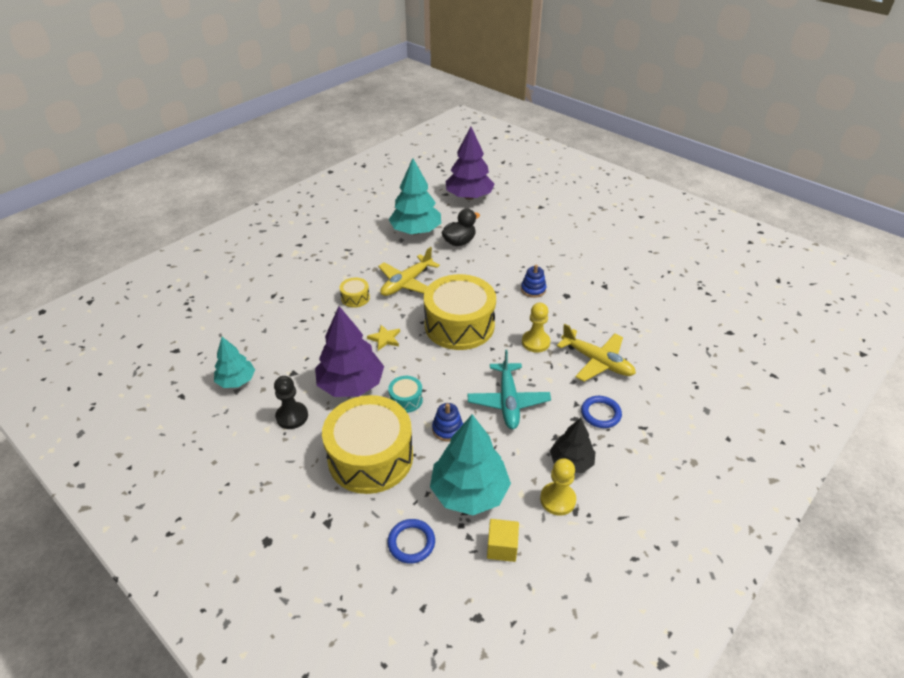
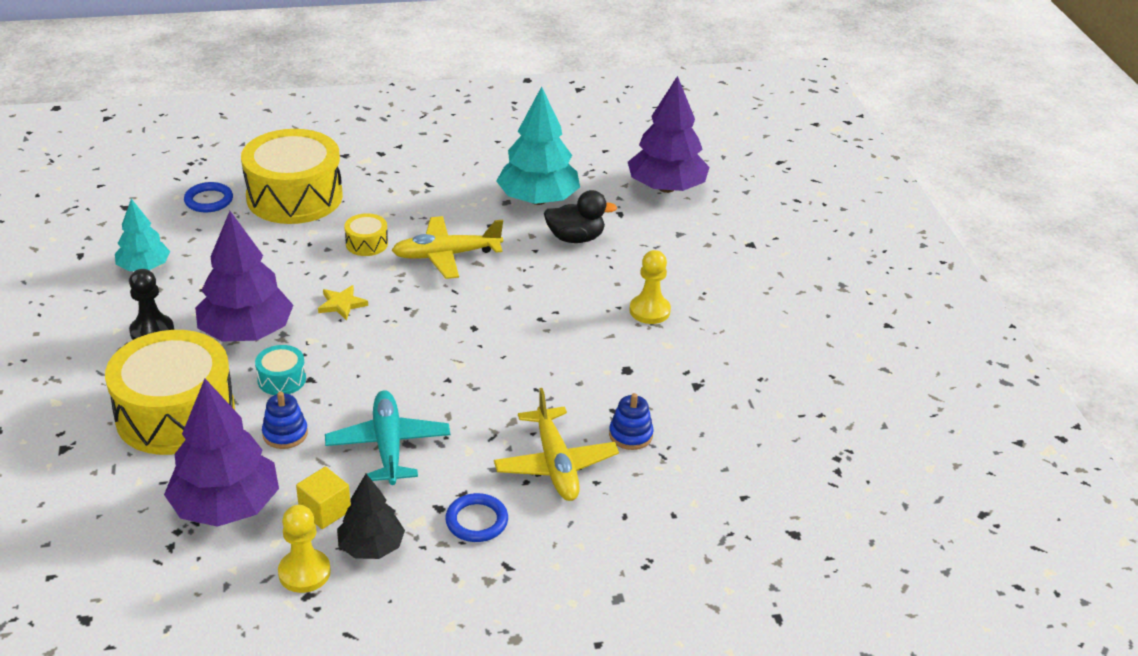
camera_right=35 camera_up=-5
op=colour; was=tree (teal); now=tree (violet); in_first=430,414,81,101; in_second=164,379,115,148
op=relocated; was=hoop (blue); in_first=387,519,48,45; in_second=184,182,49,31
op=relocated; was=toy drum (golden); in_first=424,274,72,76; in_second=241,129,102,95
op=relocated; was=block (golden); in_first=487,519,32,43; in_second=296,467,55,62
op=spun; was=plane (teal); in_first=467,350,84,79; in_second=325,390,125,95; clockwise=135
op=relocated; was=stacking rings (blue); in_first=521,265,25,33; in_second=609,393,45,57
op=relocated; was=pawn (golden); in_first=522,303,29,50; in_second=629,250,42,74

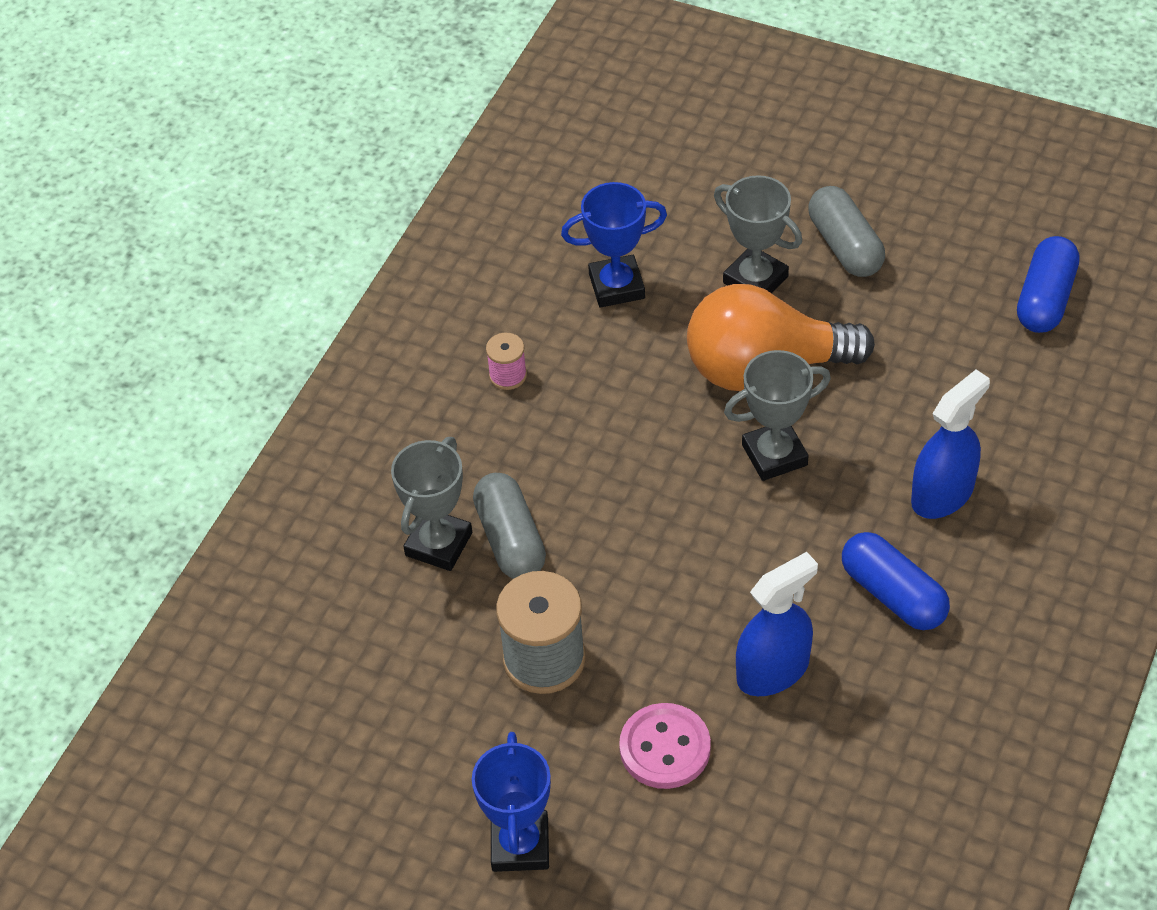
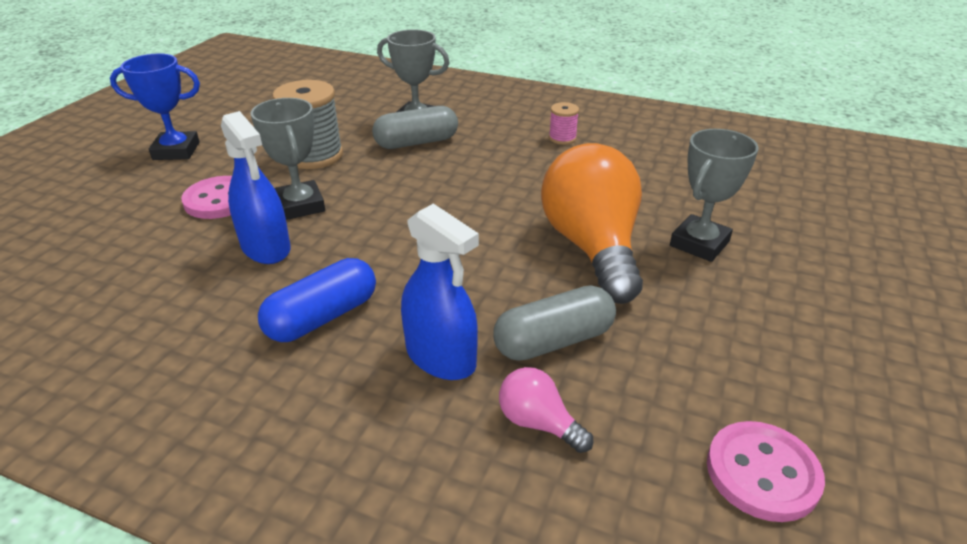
camera_right=85 camera_up=-15
op=relocated; was=prize cup (ash-grey); in_first=724,350,107,131; in_second=251,98,74,122
op=relocated; was=pill shape (ash-grey); in_first=808,186,77,91; in_second=493,285,123,76
op=appeared; now=lightbulb (rose-pink); in_second=499,367,94,86
op=exchanged; was=pill shape (blue); now=sewing button (rose-pink); in_first=1017,236,62,97; in_second=707,421,118,101
op=missing; was=prize cup (blue); in_first=561,182,106,126

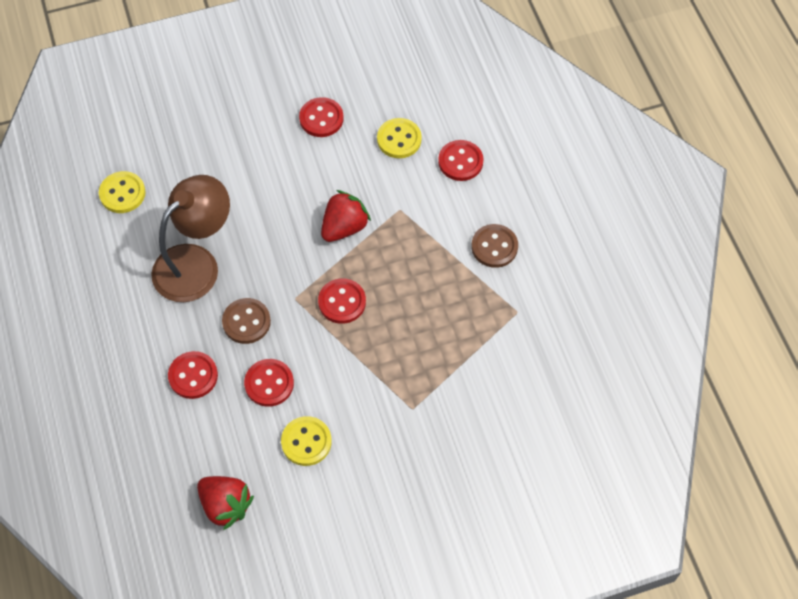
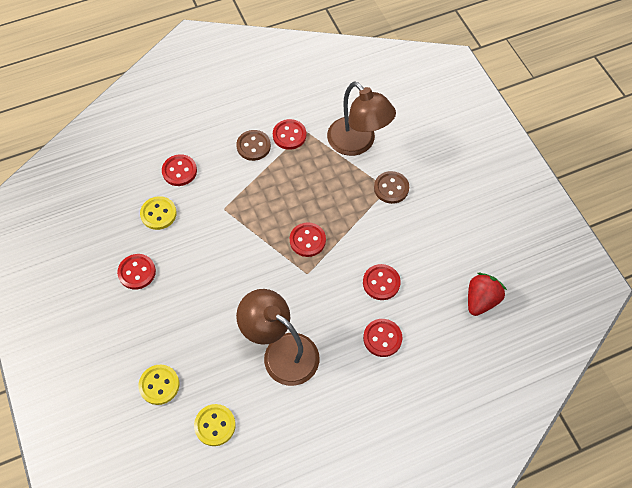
camera_right=-95 camera_up=0
op=relocated; was=sewing button (golden); in_first=281,416,51,50; in_second=138,364,41,41
op=appeared; now=sewing button (crimson); in_second=273,119,33,31
op=appeared; now=reading lamp (russet); in_second=327,81,69,75
op=relocated; was=sewing button (russet); in_first=222,298,49,46; in_second=374,171,35,33
op=missing; was=berry (crimson); in_first=321,190,50,52

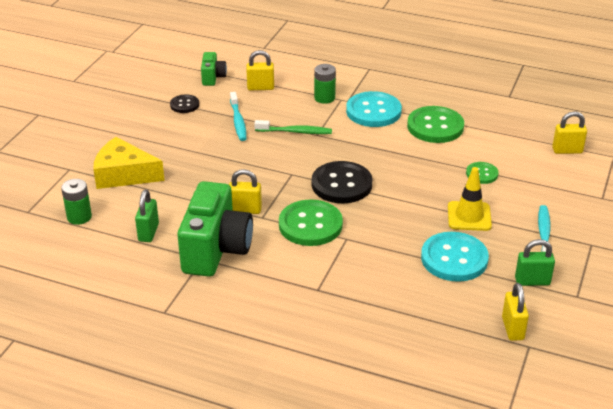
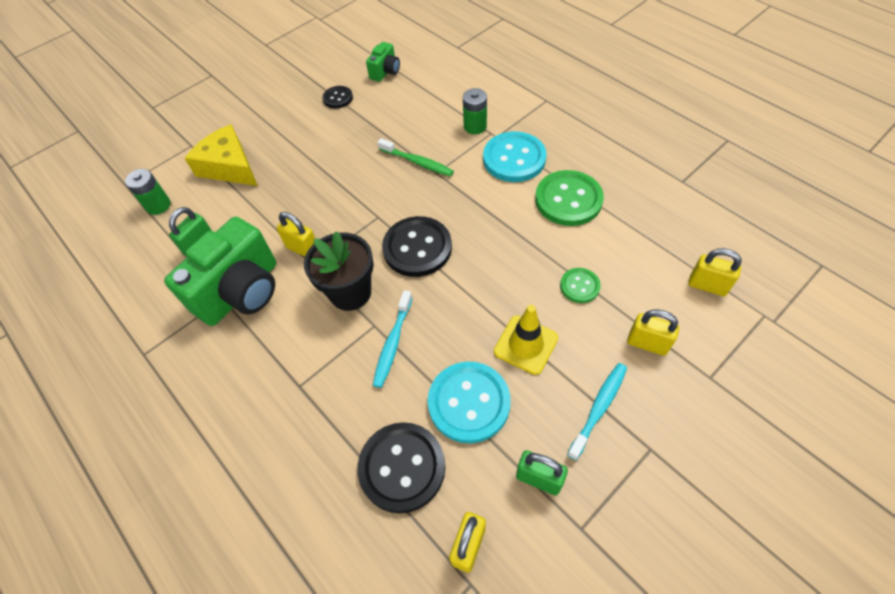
camera_right=30 camera_up=20
op=exchanged; was=sewing button (leaf-green); now=potted plant (ebony); in_first=279,200,64,46; in_second=304,231,70,80
op=appeared; now=sewing button (ebony); in_second=357,422,88,91
op=relocated; was=tooth brush (teal); in_first=230,92,17,49; in_second=373,290,40,98
op=relocated; was=small lock (golden); in_first=246,50,28,40; in_second=627,310,52,46

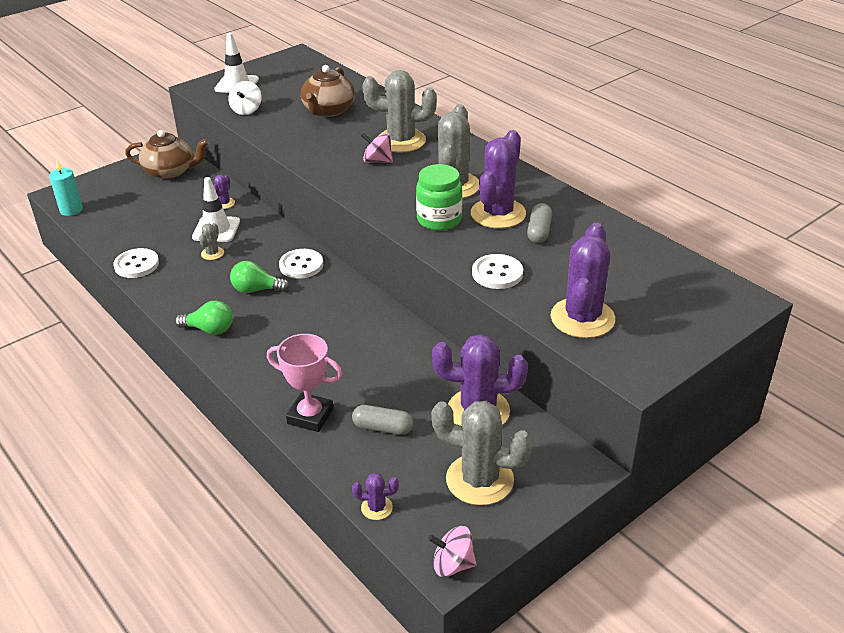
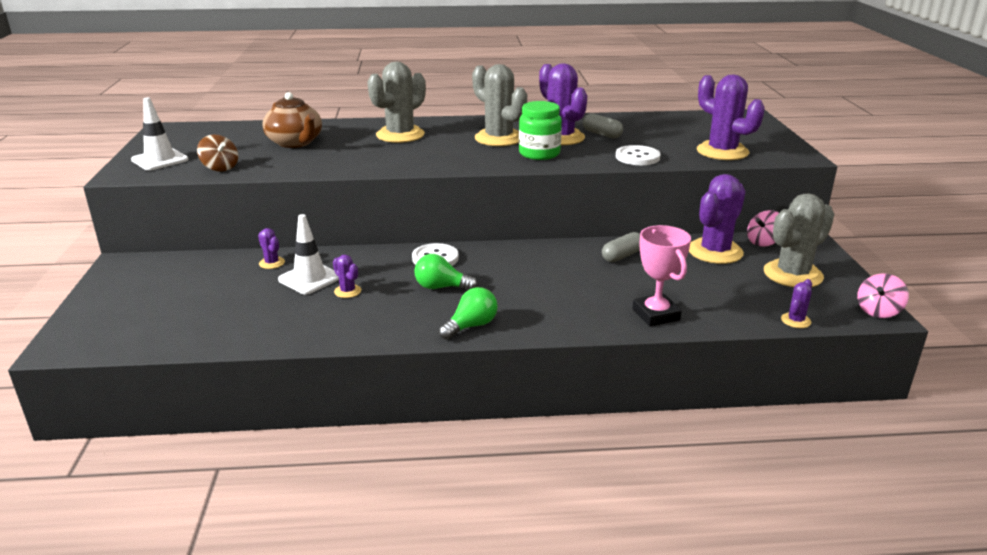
camera_right=-55 camera_up=-10
op=colour; was=whirligig (white); now=whirligig (russet); in_first=229,81,32,34; in_second=197,134,41,38
op=colour; was=saguaro cactus (ash-grey); now=saguaro cactus (violet); in_first=199,223,25,37; in_second=333,255,28,43
op=spun; was=lightbulb (leaf-green); in_first=230,261,59,32; in_second=414,254,64,35; clockwise=60
op=relocated; was=pill shape (ash-grey); in_first=352,405,61,30; in_second=602,232,38,30
op=spun; was=prize cup (rose-pink); in_first=267,334,76,98; in_second=633,225,58,101; clockwise=-75
op=relocated; was=whirligig (rose-pink); in_first=361,133,32,30; in_second=747,210,32,37
op=missing; was=pillar candle (teal); in_first=49,161,34,55
op=missing; was=sewing button (white); in_first=113,248,46,30
op=missing; was=teapot (russet); in_first=125,130,84,49

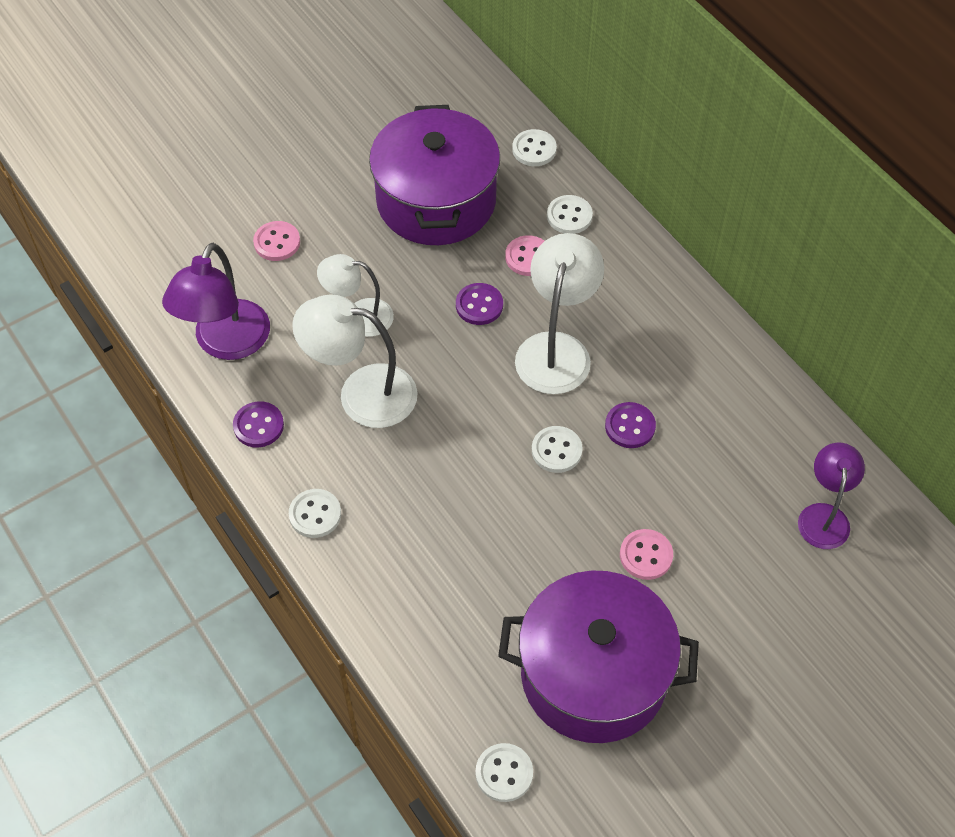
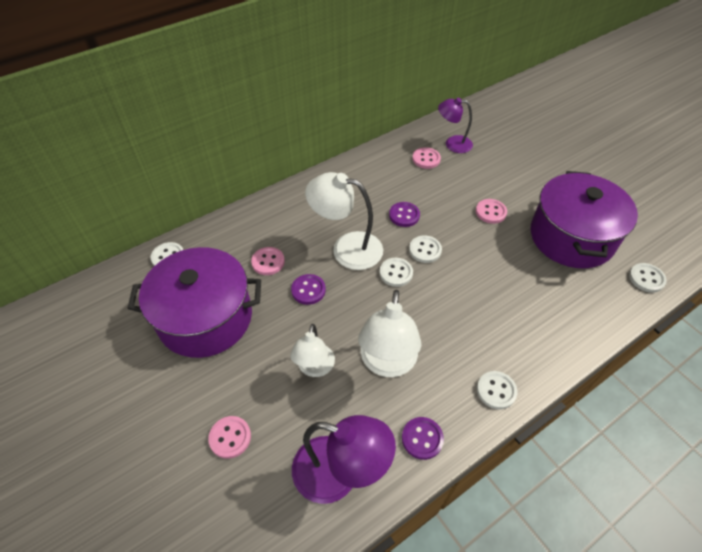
camera_right=-90 camera_up=-5
op=relocated; was=sewing button (white); in_first=547,195,46,39; in_second=380,258,33,29
op=appeared; now=sewing button (rose-pink); in_second=412,147,29,22

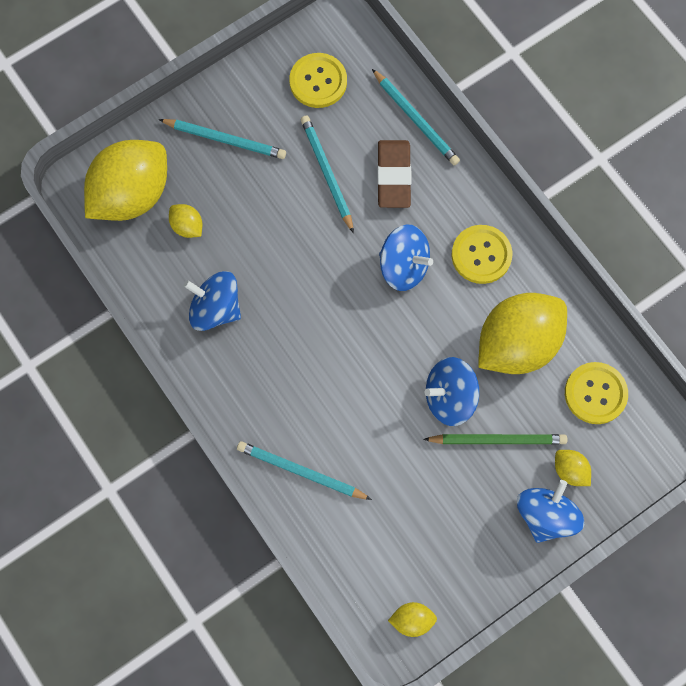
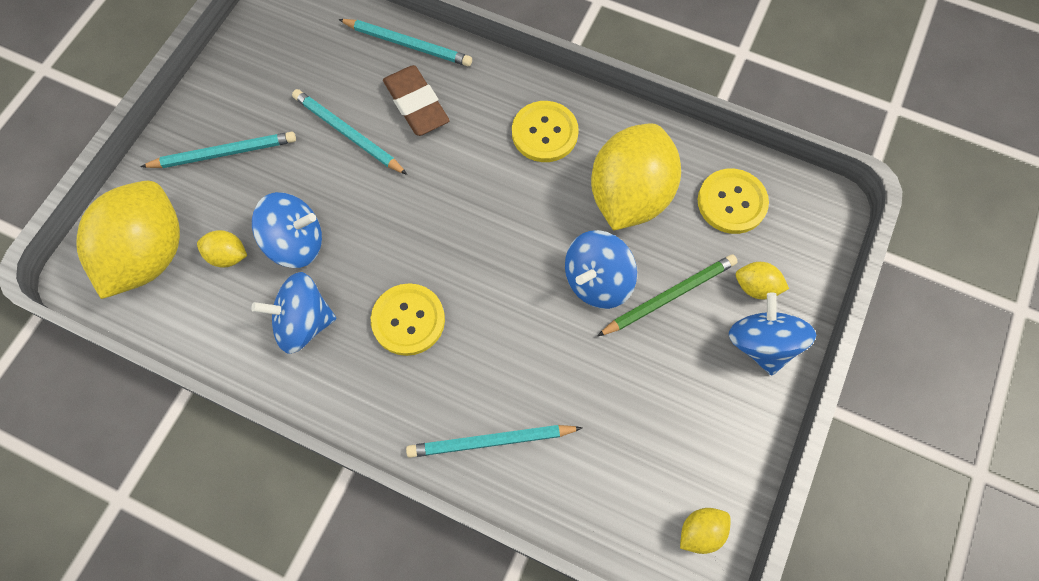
camera_right=-30 camera_up=-5
op=relocated; was=whirligig (blue); in_first=379,225,54,66; in_second=252,192,70,76
op=relocated; was=sewing button (golden); in_first=289,53,58,55; in_second=371,283,74,73

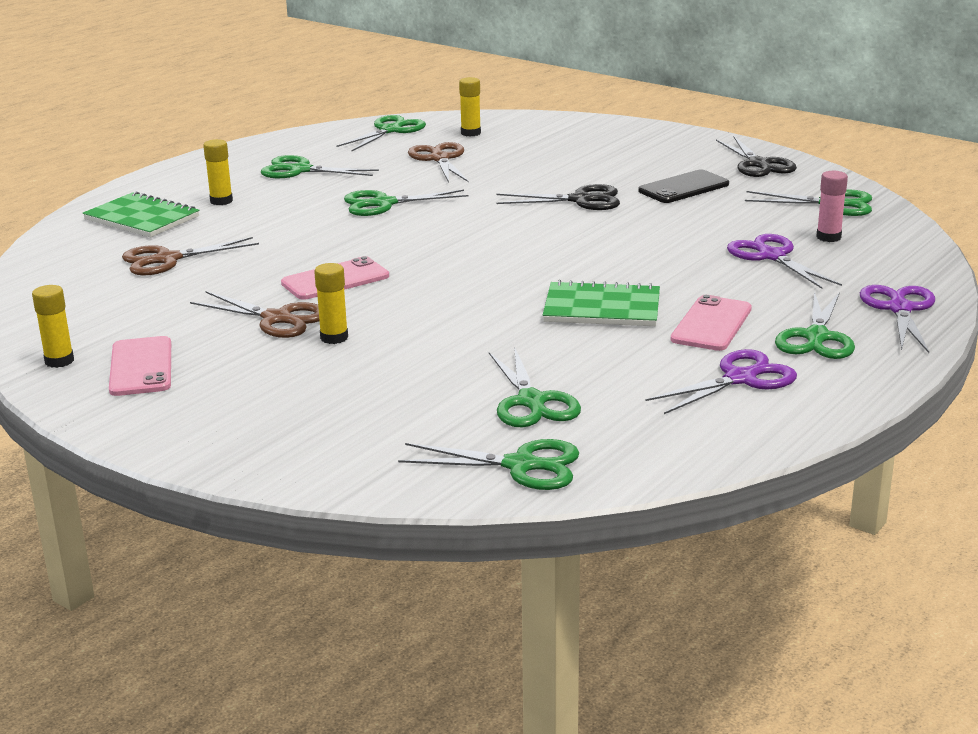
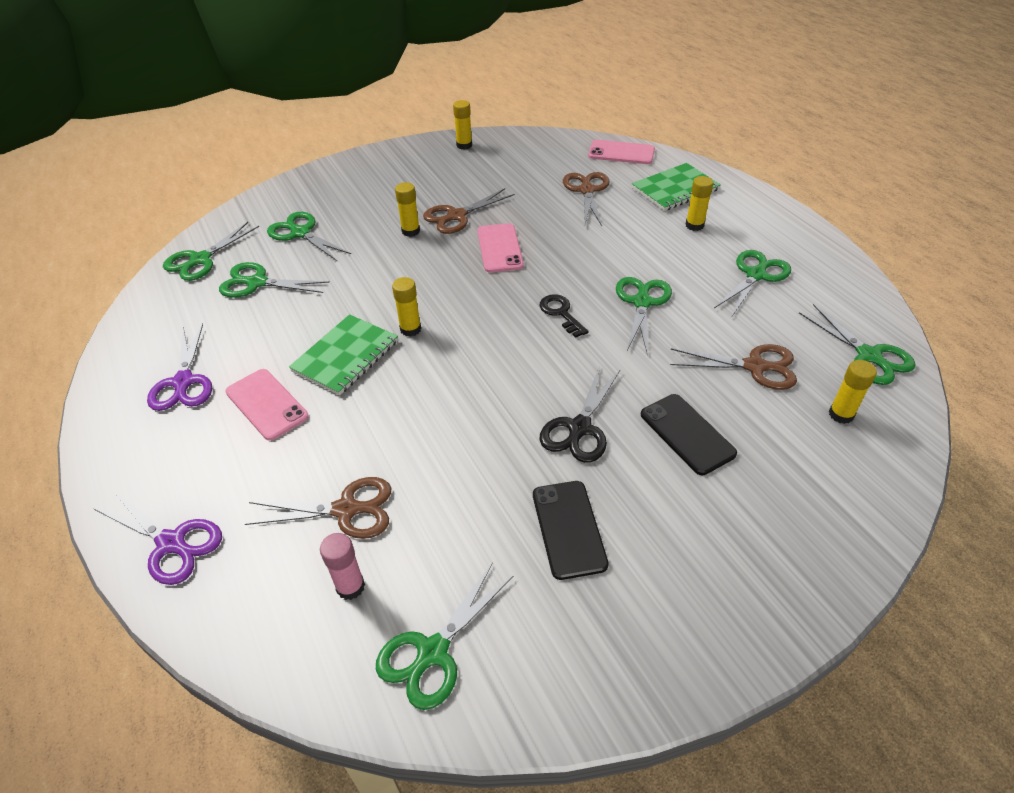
camera_right=115 camera_up=20
op=colour; was=pair of scissors (violet); now=pair of scissors (russet); in_first=727,234,115,55; in_second=245,477,146,62
op=relocated; was=pair of scissors (leaf-green); in_first=775,291,80,68; in_second=267,212,84,49
op=appeared; now=stick of glue (golden); in_second=392,277,29,60
op=appeared; now=latchkey (ebony); in_second=539,294,50,44
op=relocated; was=mobile phone (rose-pink); in_first=109,336,62,60; in_second=588,140,67,24
op=appeared; now=mobile phone (ebony); in_second=641,394,96,81
op=missing; was=pair of scissors (ebony); in_first=716,136,81,41

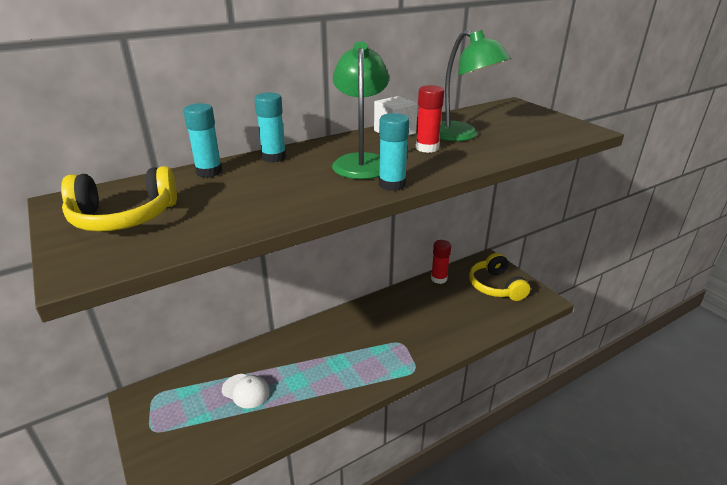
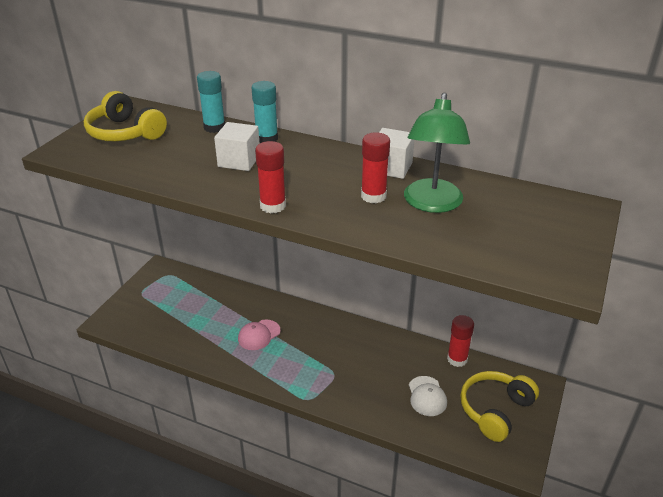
camera_right=55 camera_up=5
op=appeared; now=block (white); in_second=214,122,46,49
op=appeared; now=baseball cap (rose-pink); in_second=238,320,42,30
op=colour; was=stick of glue (teal); now=stick of glue (crimson); in_first=379,113,31,78; in_second=255,141,31,72
op=relocated; was=baseball cap (white); in_first=222,374,48,35; in_second=409,376,38,40
op=missing; was=reading lamp (leaf-green); in_first=332,42,57,137

